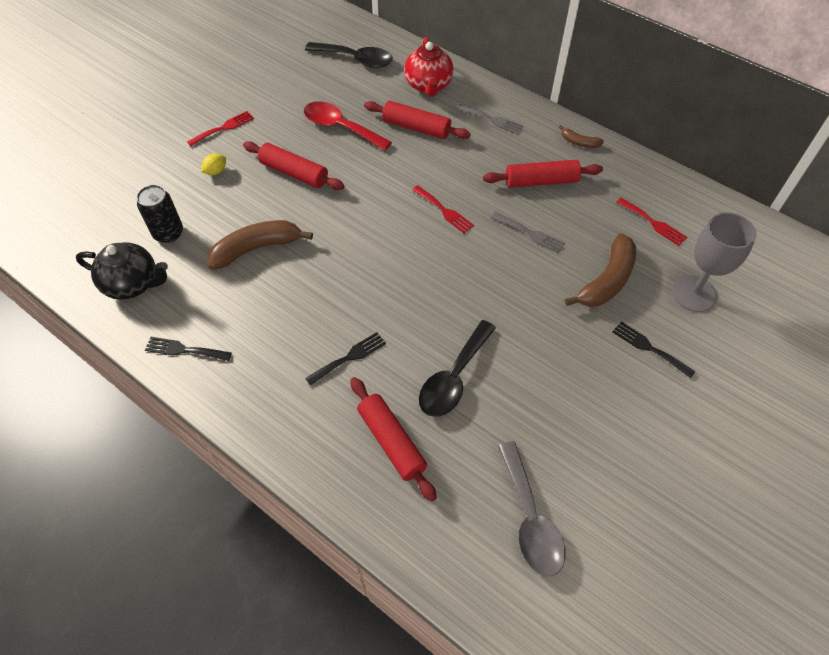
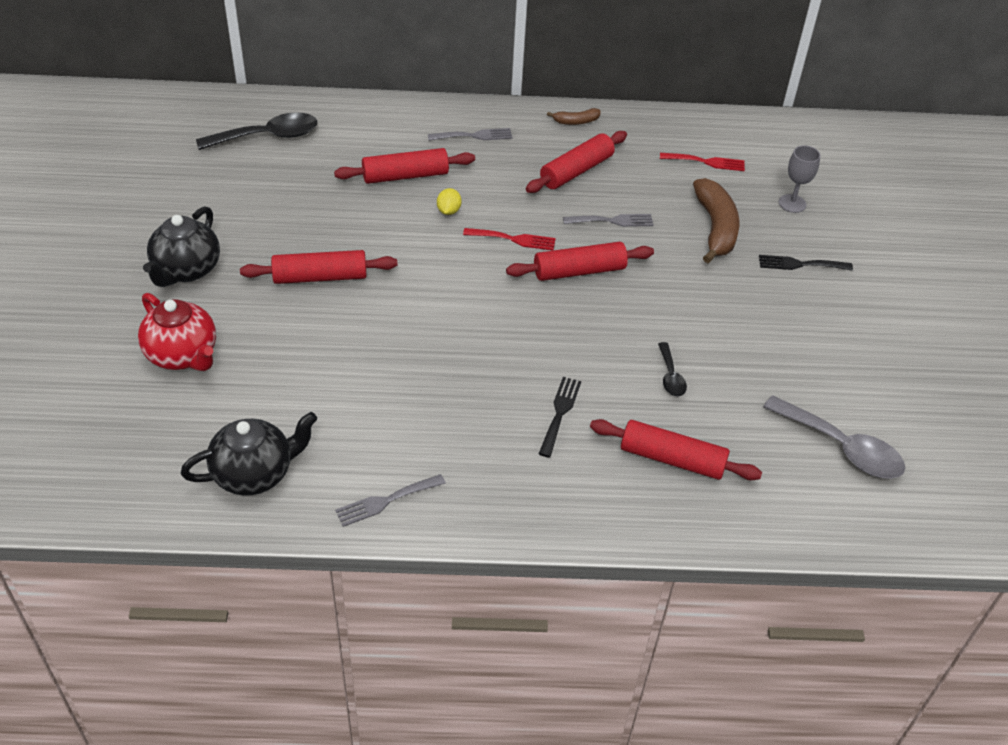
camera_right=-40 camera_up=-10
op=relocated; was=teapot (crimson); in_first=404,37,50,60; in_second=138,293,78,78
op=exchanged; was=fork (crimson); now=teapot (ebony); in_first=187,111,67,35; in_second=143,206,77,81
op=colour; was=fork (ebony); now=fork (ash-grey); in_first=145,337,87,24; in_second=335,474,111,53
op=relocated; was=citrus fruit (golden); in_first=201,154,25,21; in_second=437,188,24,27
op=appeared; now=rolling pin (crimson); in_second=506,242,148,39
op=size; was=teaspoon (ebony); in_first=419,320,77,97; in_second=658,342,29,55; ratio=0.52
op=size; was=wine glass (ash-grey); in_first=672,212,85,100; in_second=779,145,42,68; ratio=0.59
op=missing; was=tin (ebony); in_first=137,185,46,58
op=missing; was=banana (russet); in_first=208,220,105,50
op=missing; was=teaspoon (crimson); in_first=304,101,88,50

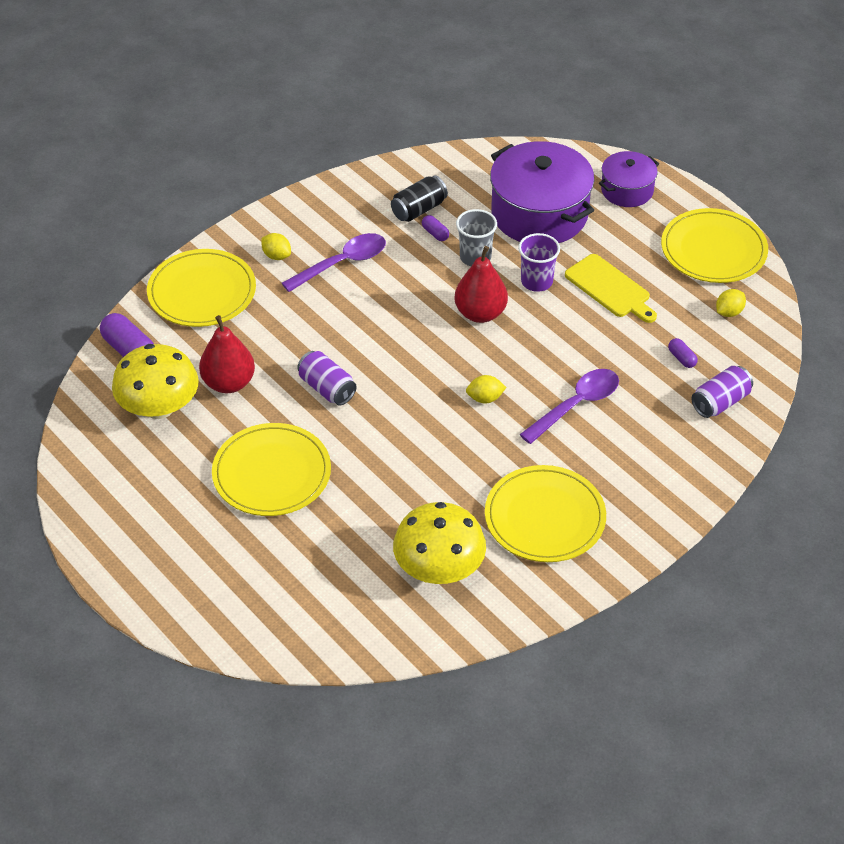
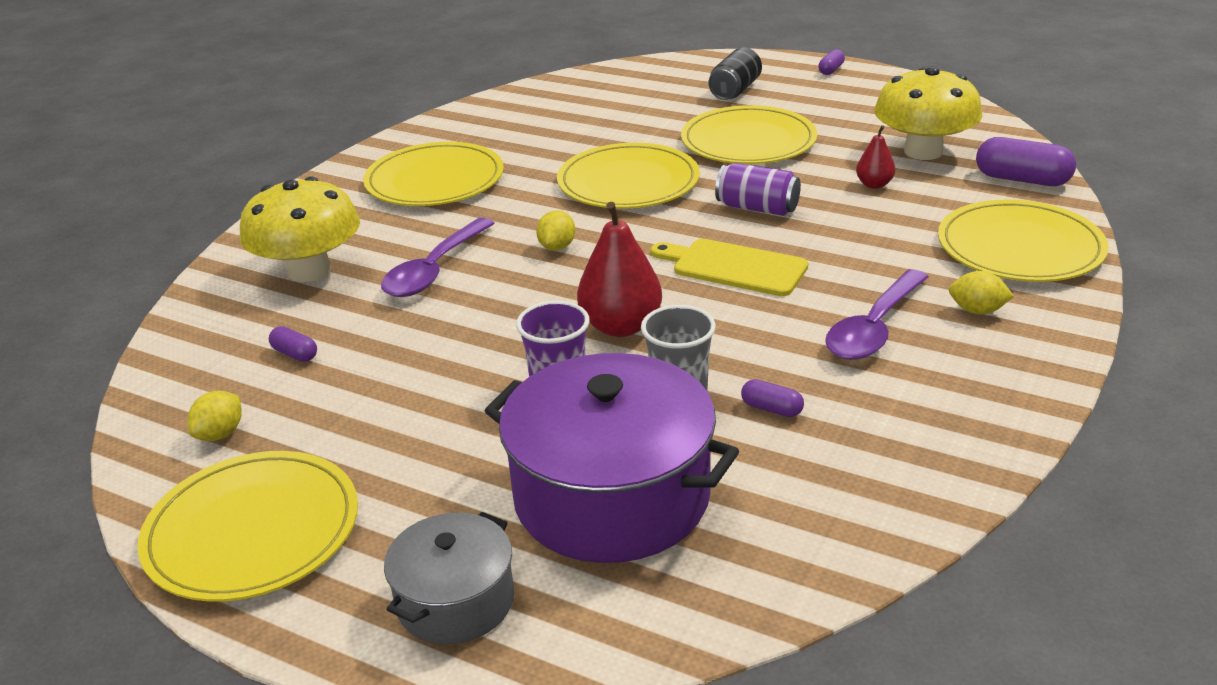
camera_right=160 camera_up=-15
op=relocated; was=fungus (golden); in_first=393,502,93,82; in_second=239,176,121,106
op=colour; was=stockpot (violet); now=stockpot (ash-grey); in_first=599,151,60,56; in_second=384,512,130,132
op=spun; was=citrus fruit (golden); in_first=466,375,41,28; in_second=536,210,39,41; clockwise=-45
op=appeared; now=plate (golden); in_second=557,143,143,66
op=relocated; was=chopping board (golden); in_first=565,254,92,69; in_second=651,239,157,57
op=relocated; was=tin (ebony); in_first=391,175,57,47; in_second=709,47,53,53
op=appeared; now=pill shape (violet); in_second=818,49,27,26
op=size; was=pear fruit (crimson); in_first=199,315,56,78; in_second=856,125,39,64; ratio=0.54
op=missing; was=tin (violet); in_first=692,366,61,52

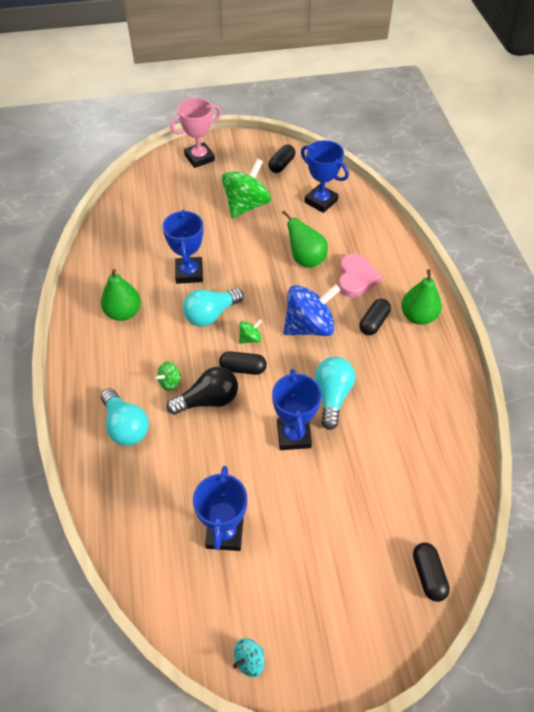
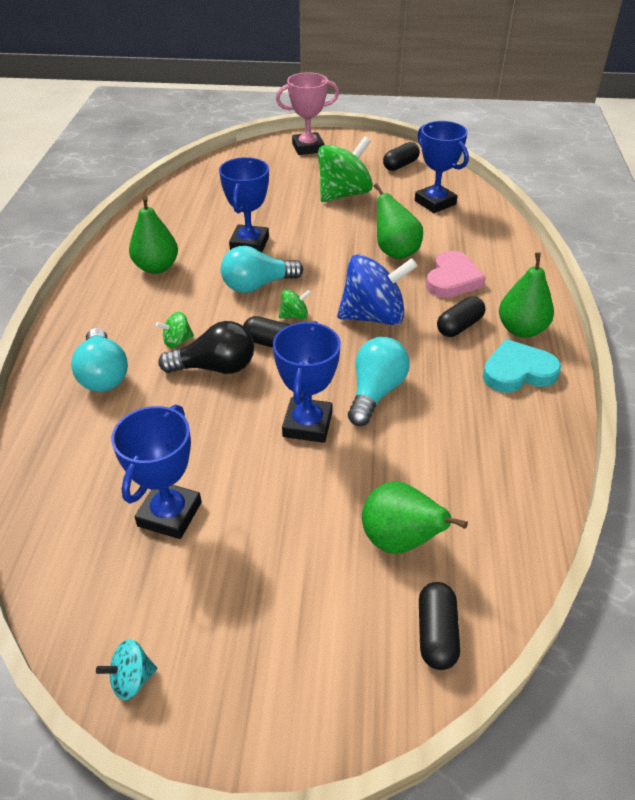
camera_right=15 camera_up=-10
op=appeared; now=pear fruit (leaf-green); in_second=362,482,106,72
op=appeared; now=love heart (teal); in_second=483,339,78,53

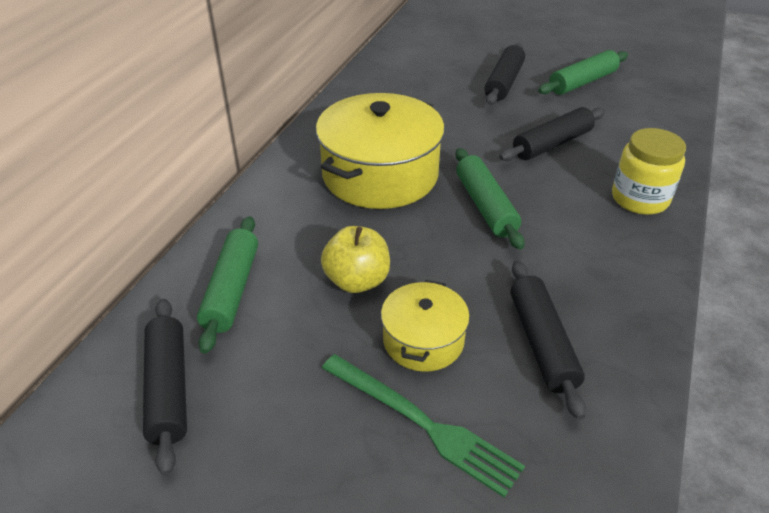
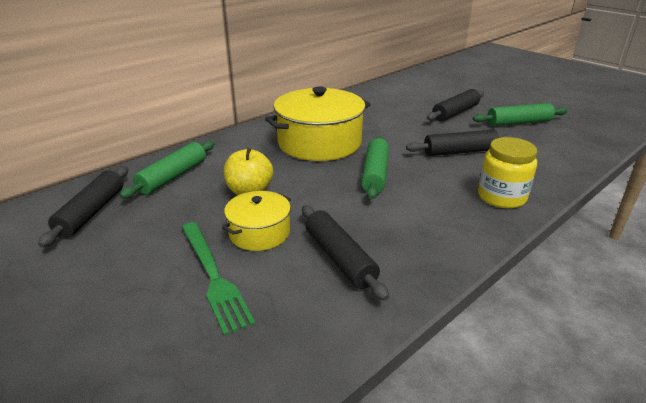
camera_right=25 camera_up=-10
op=spun; was=rolling pin (ebony); in_first=510,260,76,160; in_second=302,205,87,96; clockwise=-45

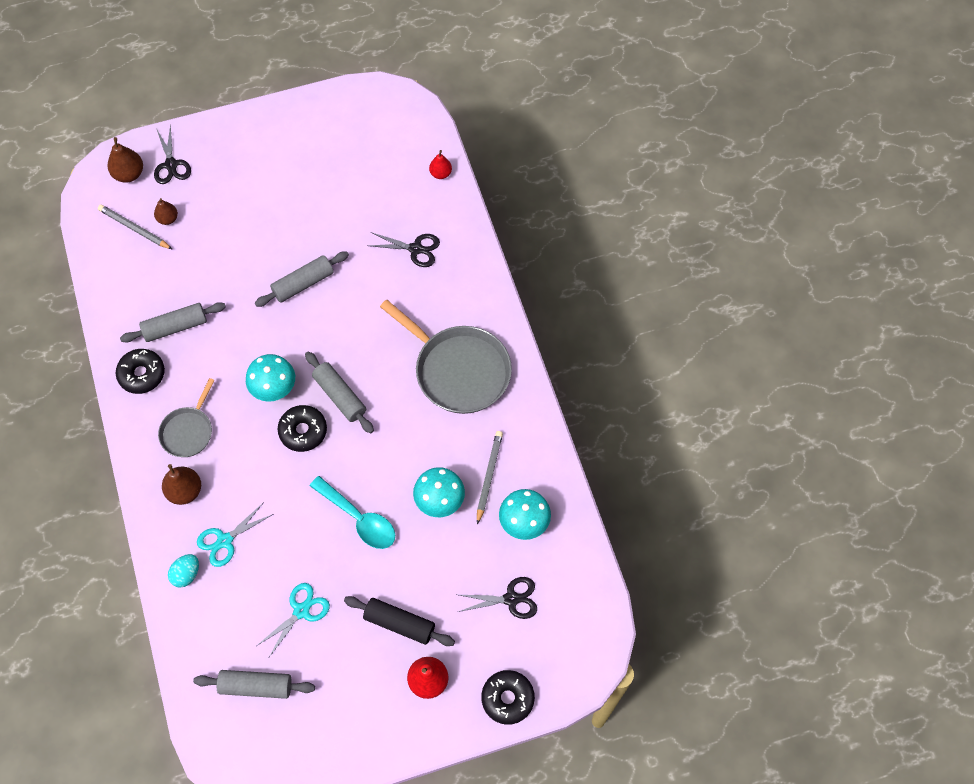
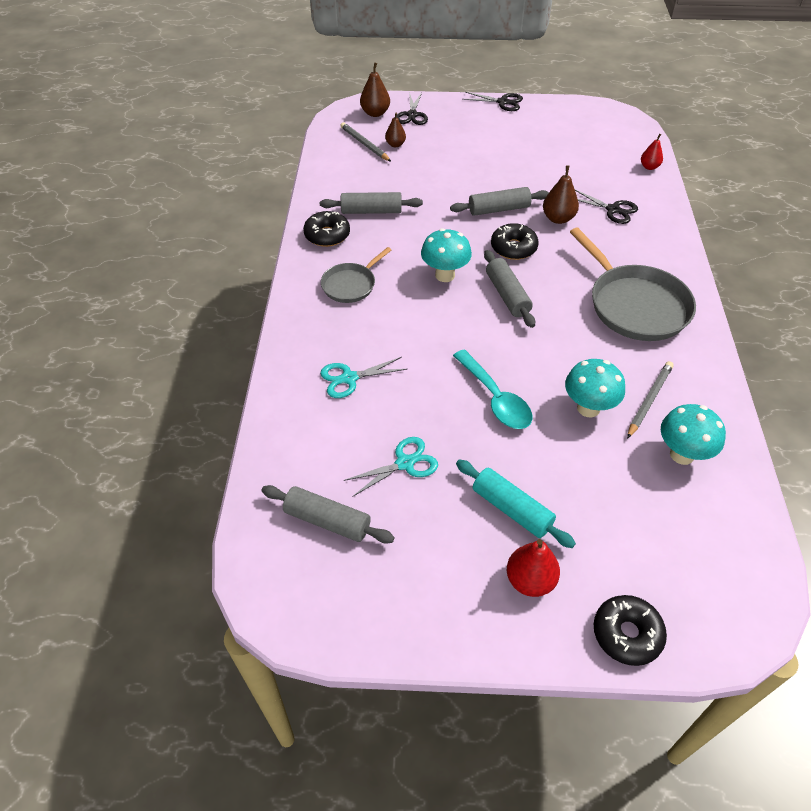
camera_right=20 camera_up=-15
op=colour; was=rolling pin (ebony); now=rolling pin (teal); in_first=344,596,111,50; in_second=456,459,120,89
op=relocated; was=pair of scissors (ebony); in_first=458,577,79,42; in_second=462,92,61,19
op=relocated; was=doughnut (ebony); in_first=278,405,49,47; in_second=491,223,48,37
op=relocated; was=pear fruit (russet); in_first=162,464,39,41; in_second=543,165,36,59
op=missing; was=egg (teal); in_first=168,554,31,34

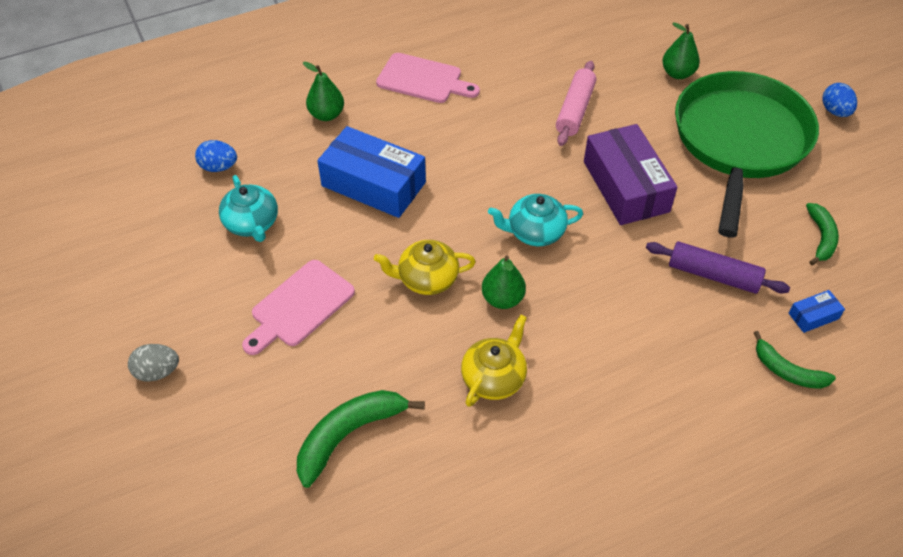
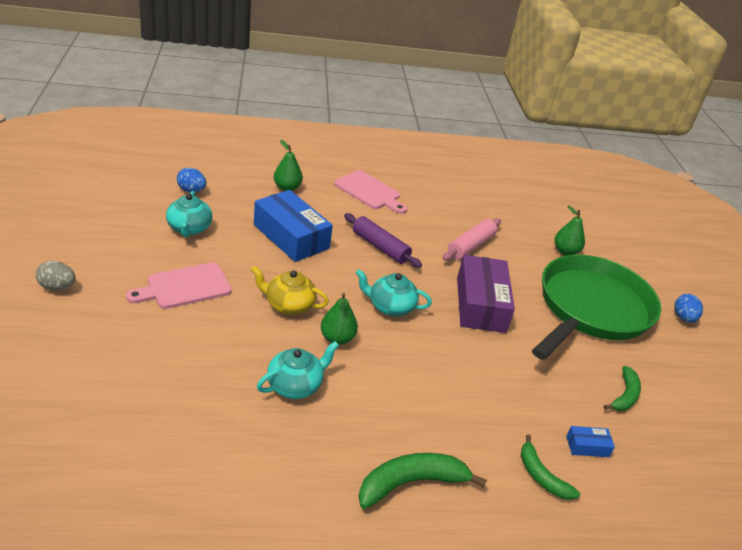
camera_right=15 camera_up=-15
op=colour; was=teapot (golden); now=teapot (teal); in_first=461,315,66,92; in_second=257,341,82,58
op=relocated; was=rolling pin (violet); in_first=646,241,144,53; in_second=344,213,78,55
op=relocated; was=banana (leaf-green); in_first=297,390,128,98; in_second=359,453,128,56

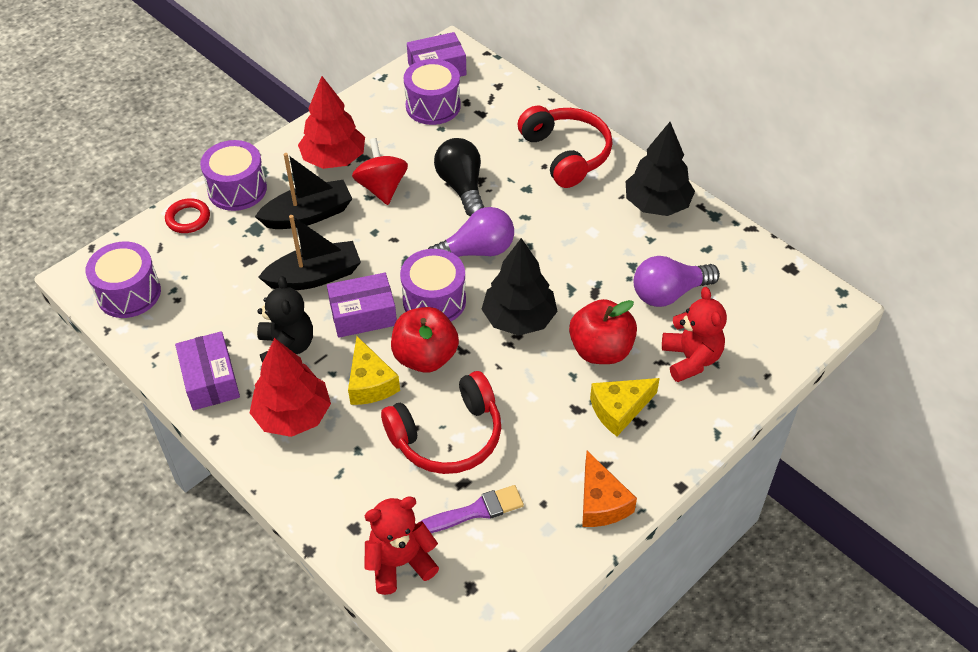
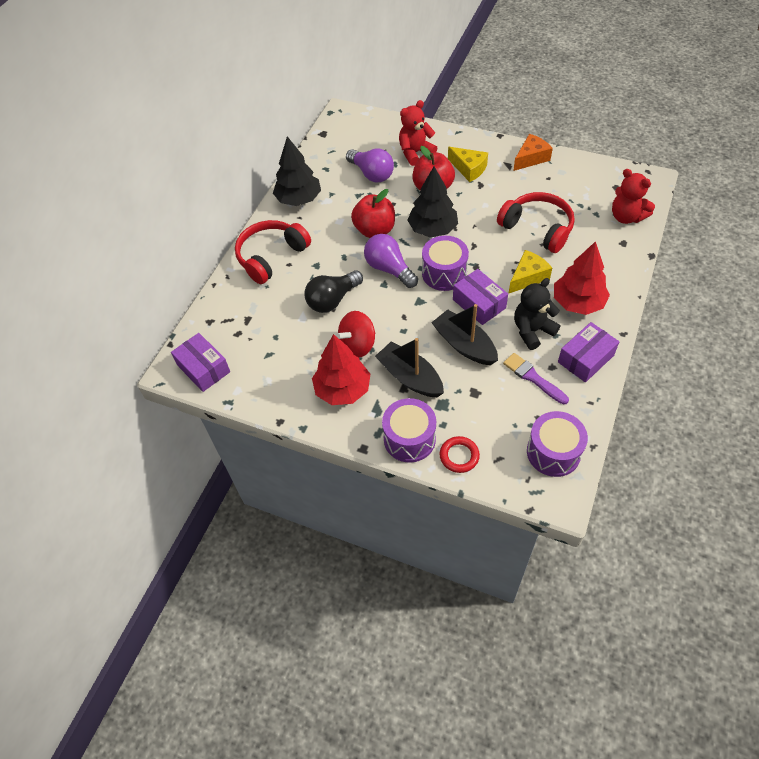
camera_right=-110 camera_up=5
op=relocated; was=apple (crimson); in_first=391,307,68,66; in_second=351,189,44,49
op=relocated; was=paintbrush (violet); in_first=420,485,104,48; in_second=503,353,66,51
op=missing; was=toy drum (violet); in_first=404,59,57,66

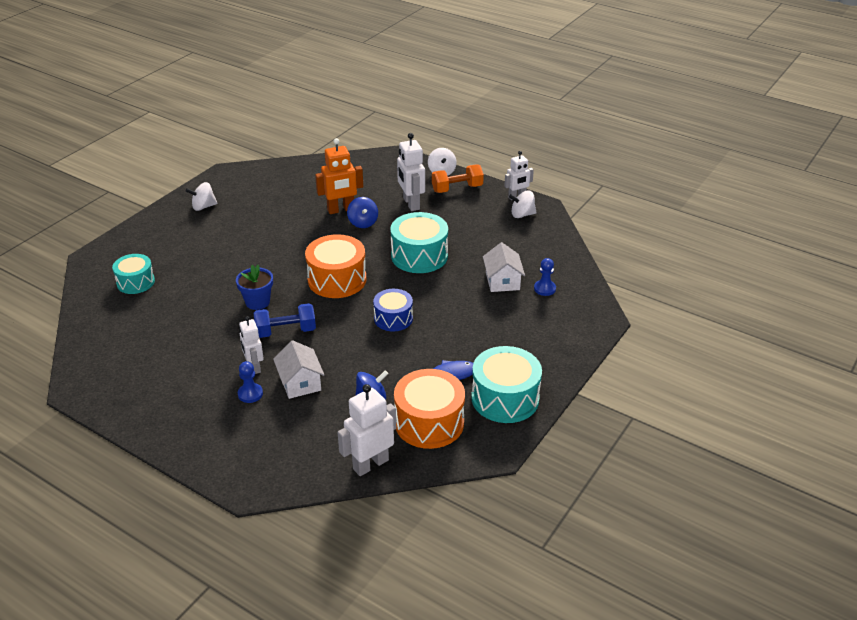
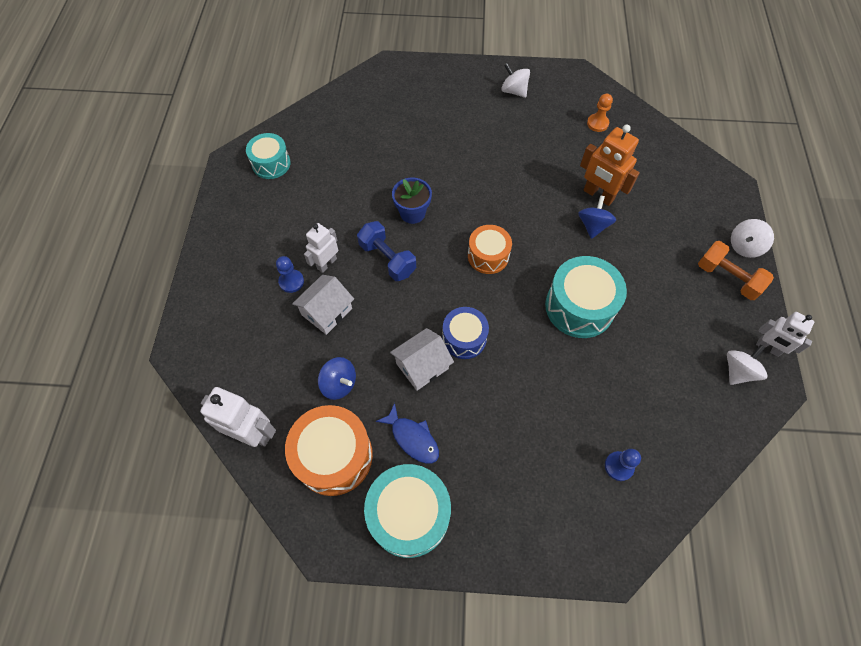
camera_right=60 camera_up=25
op=relocated; was=toy drum (teal); in_first=112,254,43,40; in_second=246,133,45,46
op=relocated; was=cottage (white); in_first=483,242,42,50; in_second=390,328,64,63
op=size; was=toy drum (orange-coloured); in_first=305,234,61,64; in_second=468,225,44,49; ratio=0.63
op=spun; was=whirligig (blue); in_first=347,197,31,31; in_second=578,195,38,44; clockwise=150
op=appeared; now=pawn (orange-coloured); in_second=587,94,26,38
op=spun; was=whirligig (white); in_first=509,190,28,28; in_second=727,345,41,40; clockwise=75
op=missing; was=robot (white); in_first=397,133,28,78

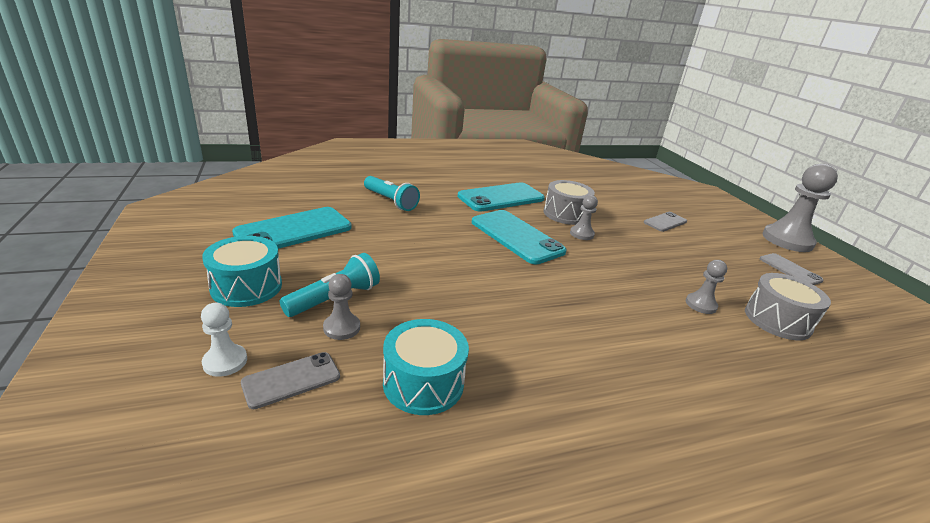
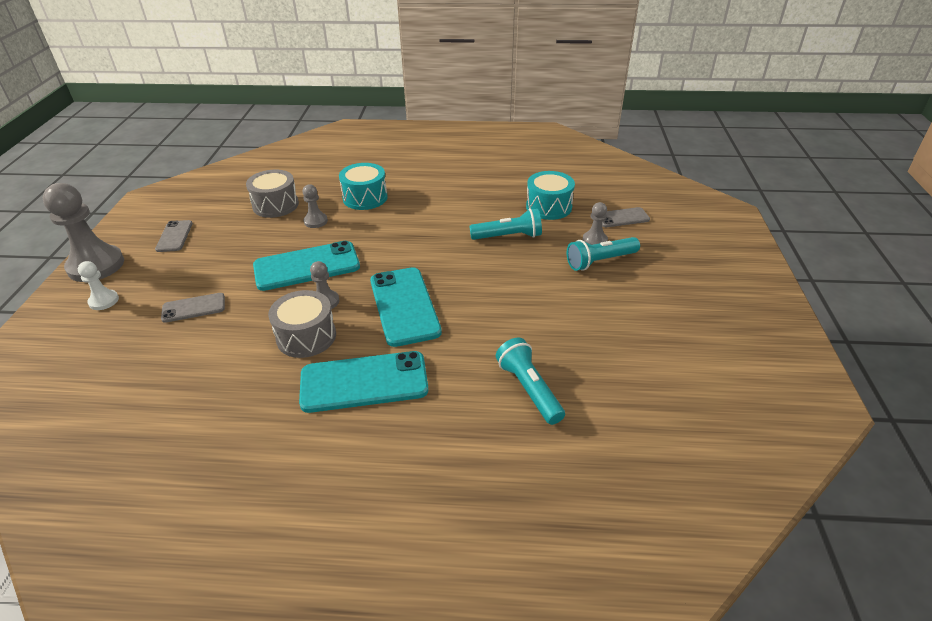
camera_right=-155 camera_up=10
op=relocated; was=pawn (white); in_first=201,303,46,74; in_second=78,261,41,49
op=relocated; was=mobile phone (teal); in_first=232,207,119,42; in_second=253,241,107,50
op=relocated; was=toy drum (teal); in_first=202,236,80,71; in_second=339,163,48,47
op=appeared; now=flashlight (teal); in_second=469,209,73,31

